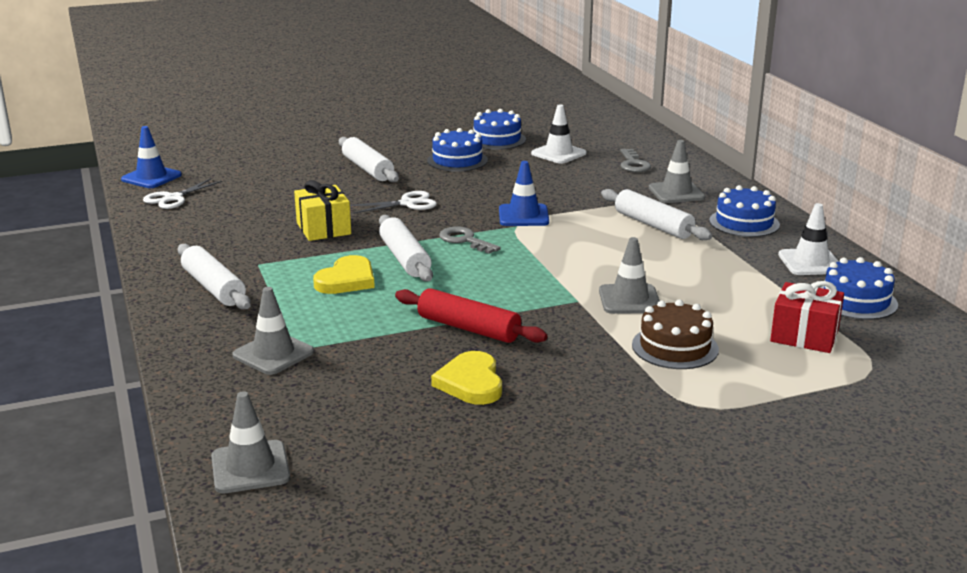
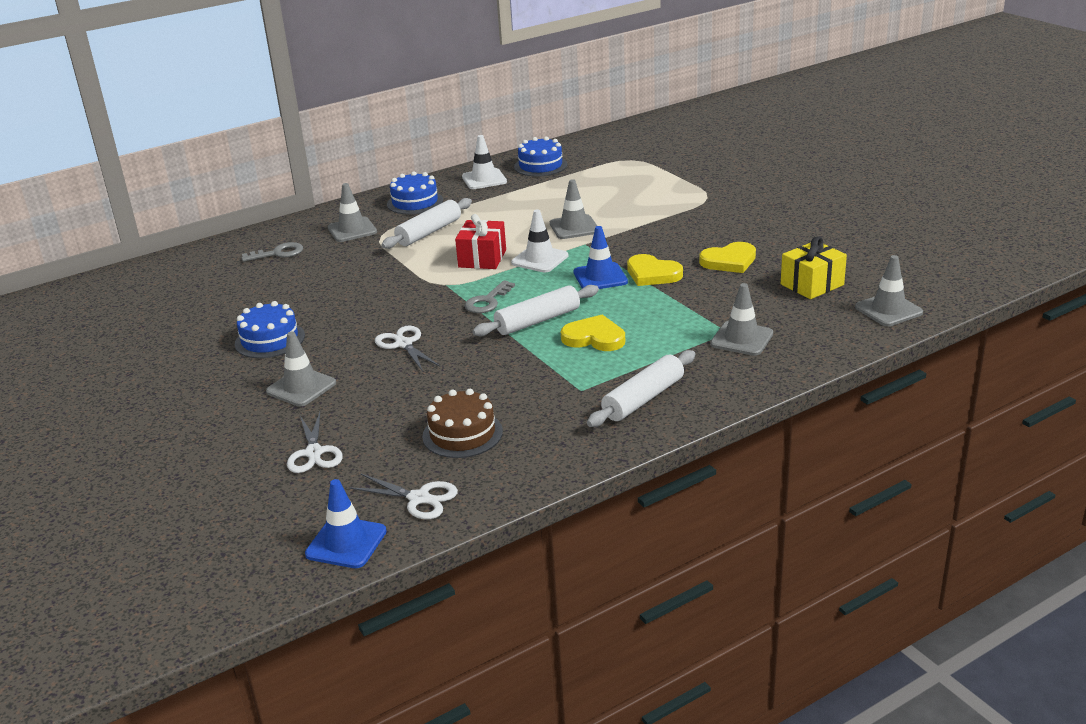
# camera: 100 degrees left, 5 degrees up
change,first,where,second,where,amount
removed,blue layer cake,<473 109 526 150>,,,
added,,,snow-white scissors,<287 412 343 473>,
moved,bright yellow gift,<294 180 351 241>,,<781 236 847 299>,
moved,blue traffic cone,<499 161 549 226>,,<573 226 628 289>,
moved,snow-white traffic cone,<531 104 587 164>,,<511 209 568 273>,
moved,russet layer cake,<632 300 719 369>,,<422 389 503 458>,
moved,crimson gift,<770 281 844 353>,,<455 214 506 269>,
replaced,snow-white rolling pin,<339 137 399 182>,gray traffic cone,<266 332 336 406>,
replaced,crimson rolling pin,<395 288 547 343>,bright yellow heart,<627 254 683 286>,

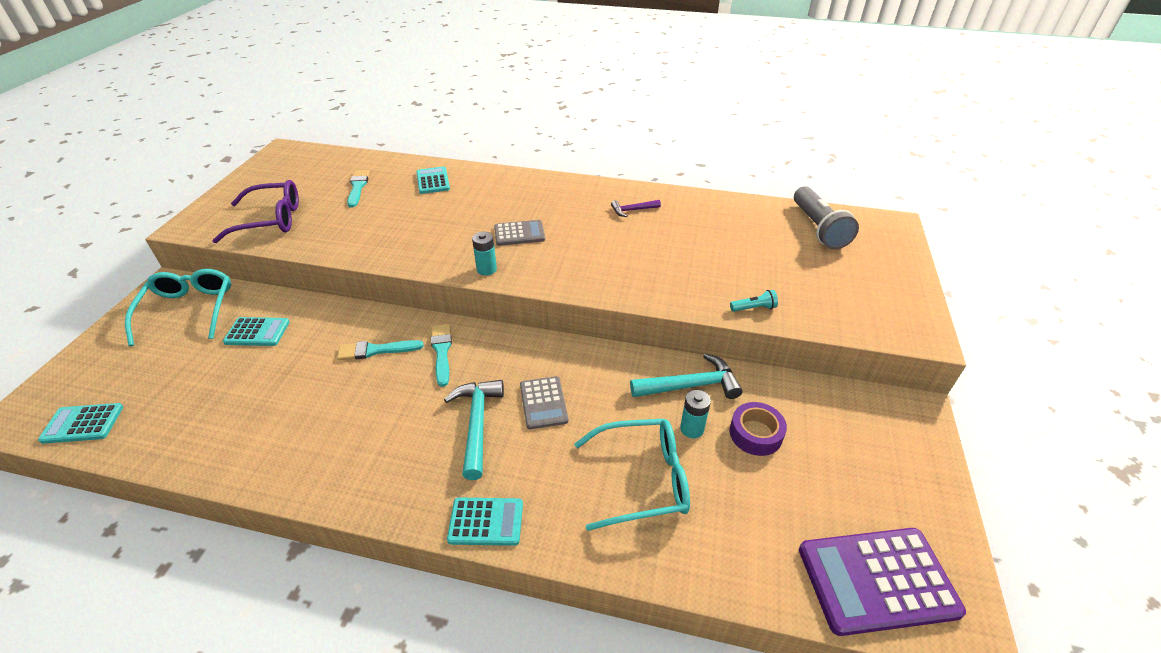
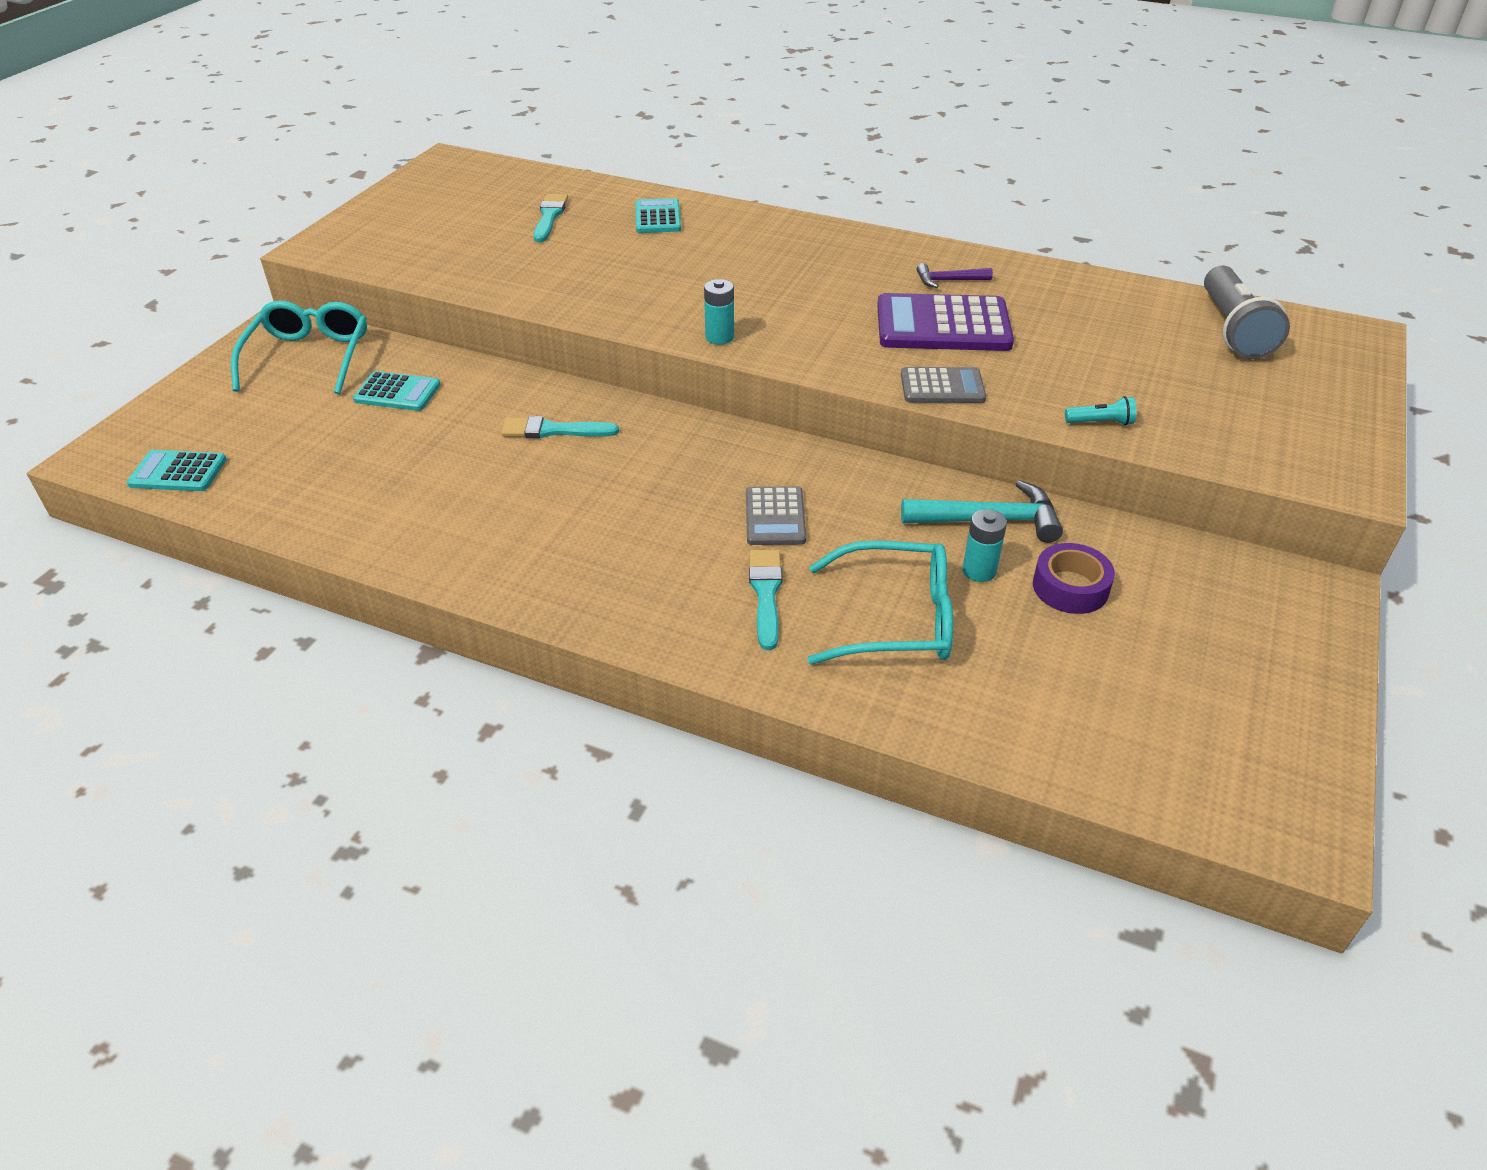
# camera: 10 degrees right, 0 degrees up
change,first,where,second,where,amount
removed,royal purple glasses,<212 180 299 243>,,,
removed,turquoise claw hammer,<444 380 504 480>,,,
removed,turquoise calculator,<447 498 523 546>,,,
moved,turquoise paint brush,<431 324 452 387>,,<749 550 782 650>,
moved,gray calculator,<494 220 545 246>,,<901 367 986 403>,
moved,royal purple calculator,<799 528 966 636>,,<877 293 1014 351>,

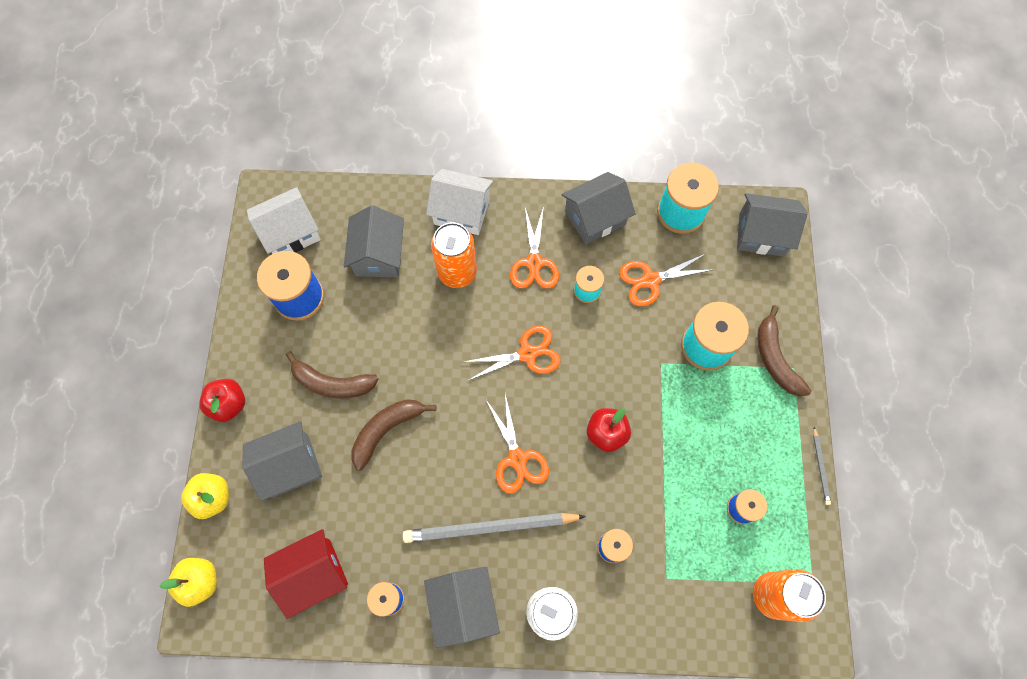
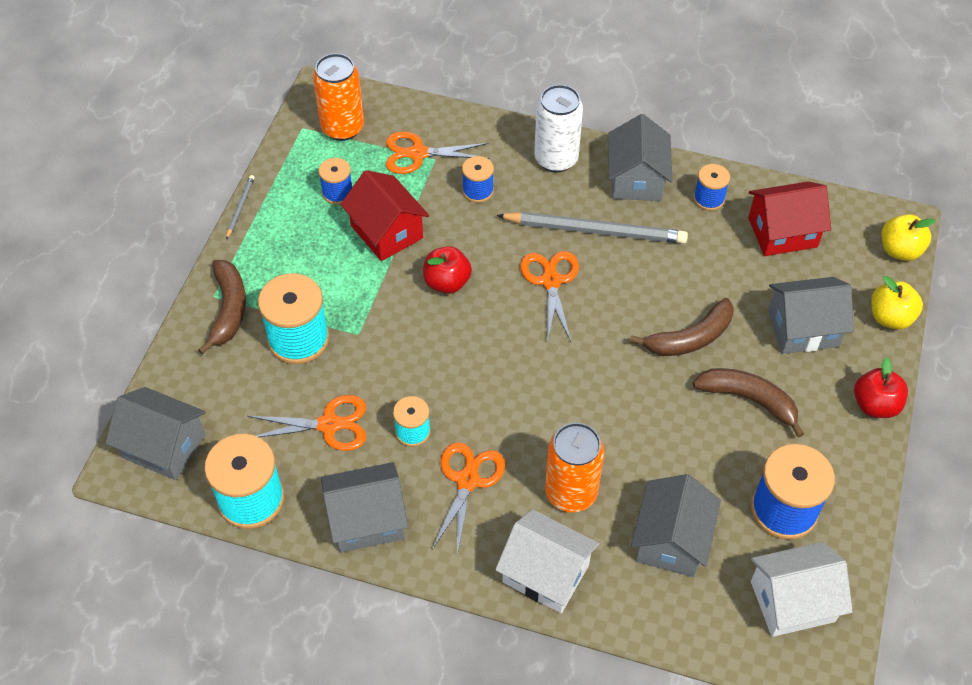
# camera: 165 degrees left, 15 degrees down
change,first,where,second,where,amount
added,,,crimson cottage,<340 170 429 261>,
moved,orange scissors,<463 326 561 381>,,<386 132 489 174>,

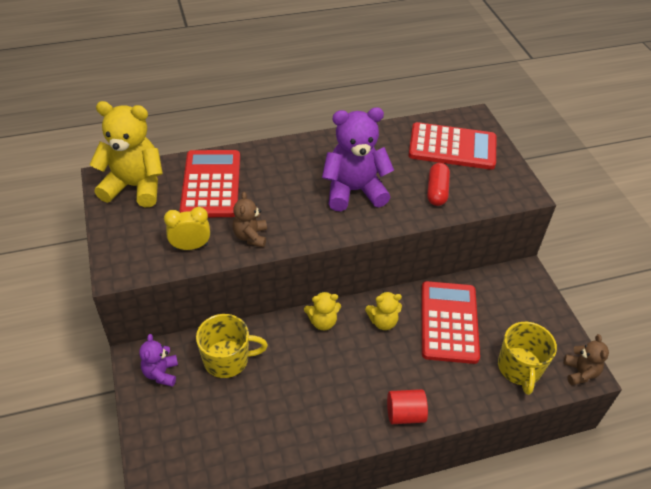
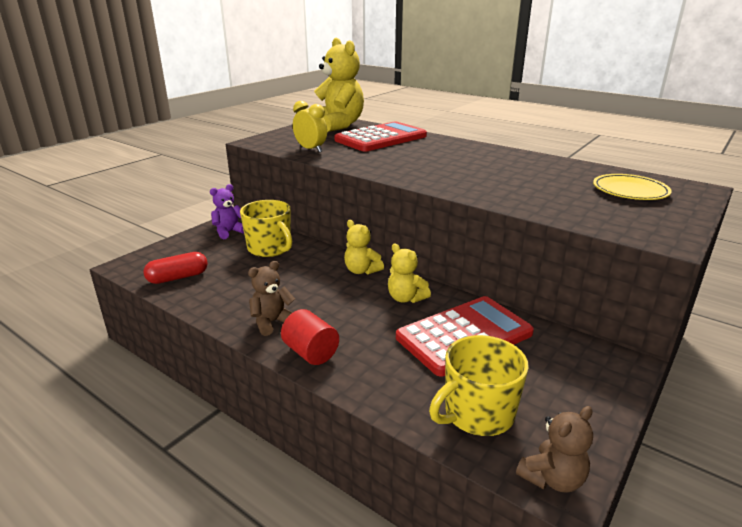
# camera: 55 degrees right, 20 degrees down
change,first,where,second,where,amount
removed,royal purple stuffed bear,<322 107 394 211>,,,
moved,russet stuffed bear,<233 192 267 247>,,<248 261 295 336>,
moved,crimson pill shape,<427 163 450 206>,,<143 252 208 284>,
replaced,crimson calculator,<409 122 497 170>,bright yellow flat dish,<593 174 672 200>,

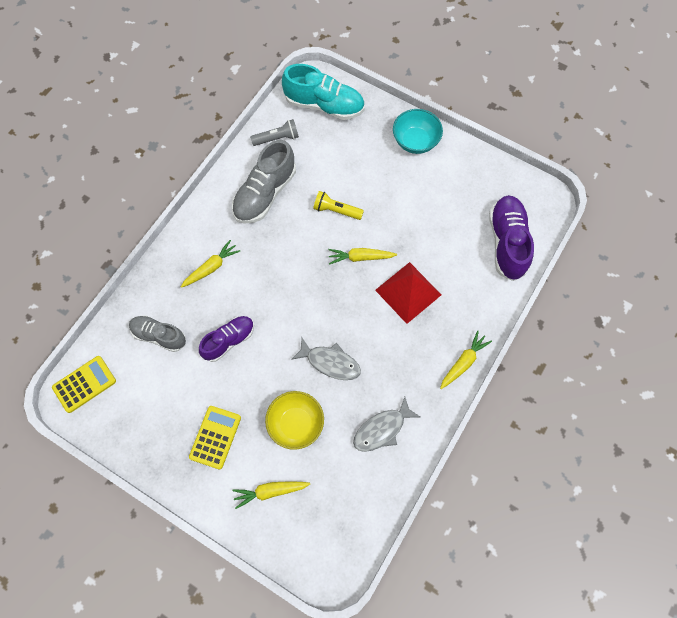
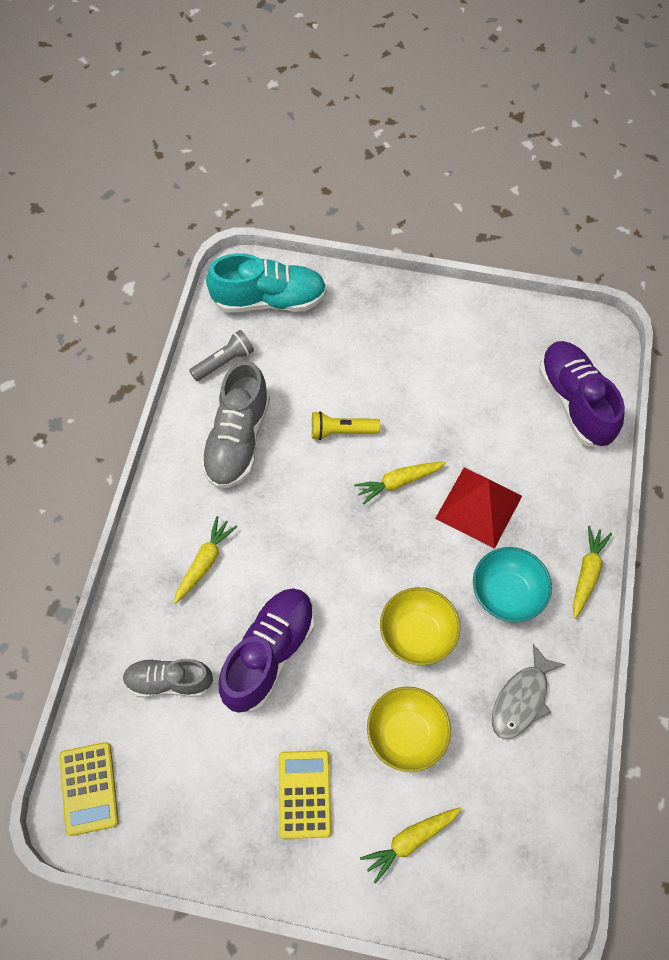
# camera: 20 degrees left, 5 degrees down
change,first,where,second,where,amount
moved,turquoise deep dish,<393 109 443 154>,,<473 547 552 622>,
replaced,gray fish figure,<291 338 361 380>,bright yellow deep dish,<380 587 460 665>,
turned,bright yellow calculator,<52 356 116 413>,,<59 742 119 836>,135 degrees clockwise
resized,royal purple shoe,<199 316 254 362>,,<219 588 315 713>,x1.55

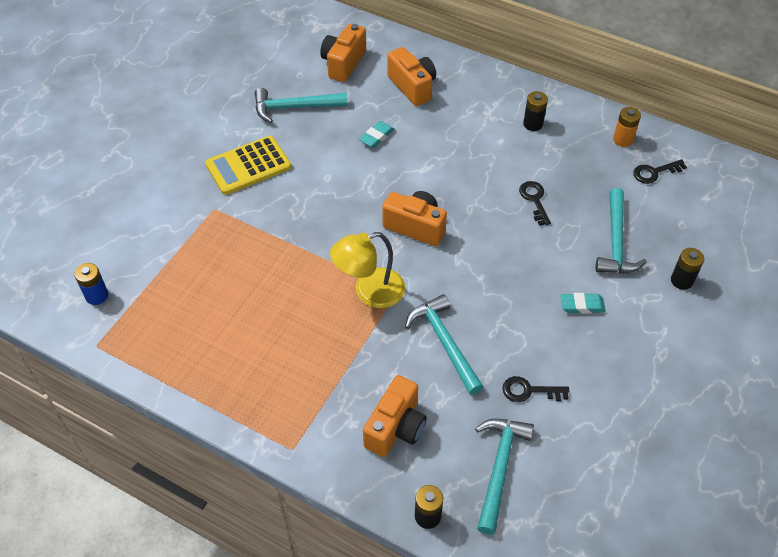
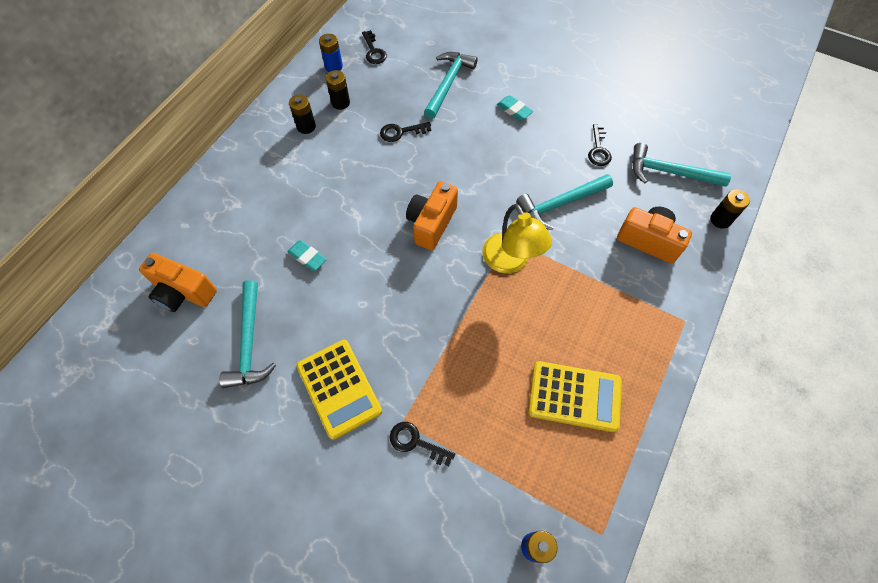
# camera: 90 degrees left, 10 degrees up
change,first,where,second,where,amount
removed,orange photo camera,<387 47 436 106>,,,
added,,,ebony latchkey,<390 422 455 466>,
added,,,bright yellow calculator,<529 361 622 432>,
moved,ebony AA battery,<671 248 704 290>,,<326 70 350 110>,
recoloured,orange AA battery,<613 107 641 147>,blue AA battery,<319 34 343 72>,
turned,turquoise gum eraser,<560 293 606 314>,,<497 95 533 121>,45 degrees counterclockwise
turned,turquoise claw hammer,<596 188 647 273>,,<424 52 478 119>,75 degrees counterclockwise

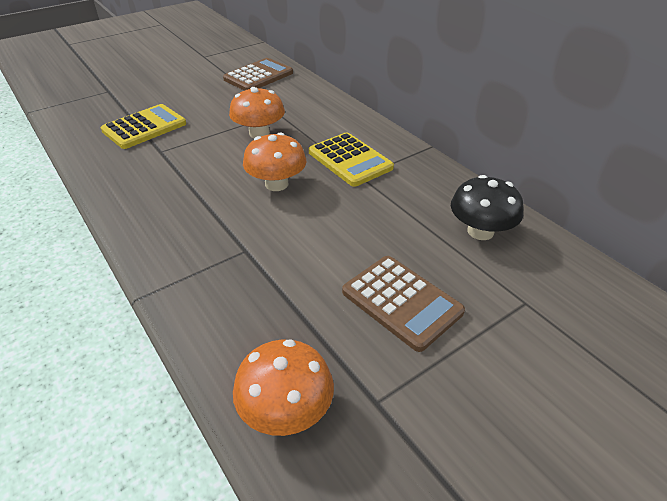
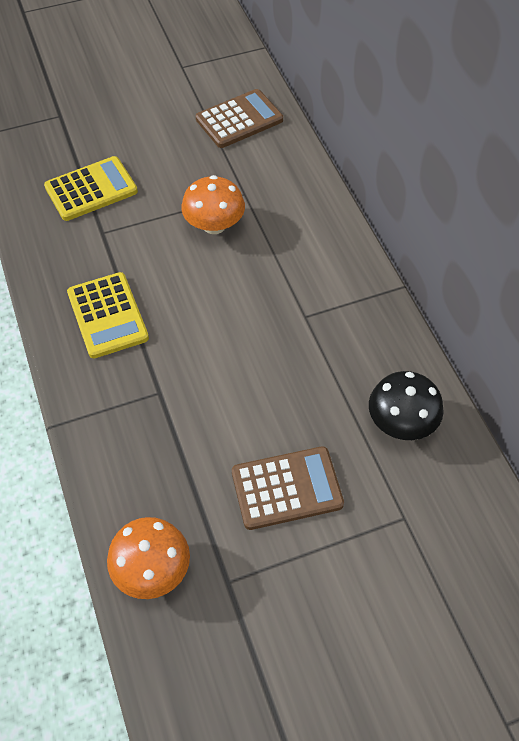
# camera: 15 degrees right, 15 degrees up
change,first,where,second,where,amount
removed,orange fungus,<243 132 306 191>,,,
moved,bright yellow calculator,<309 132 394 187>,,<67 272 149 358>,
turned,russet calculator,<342 256 465 352>,,<232 446 344 530>,75 degrees counterclockwise

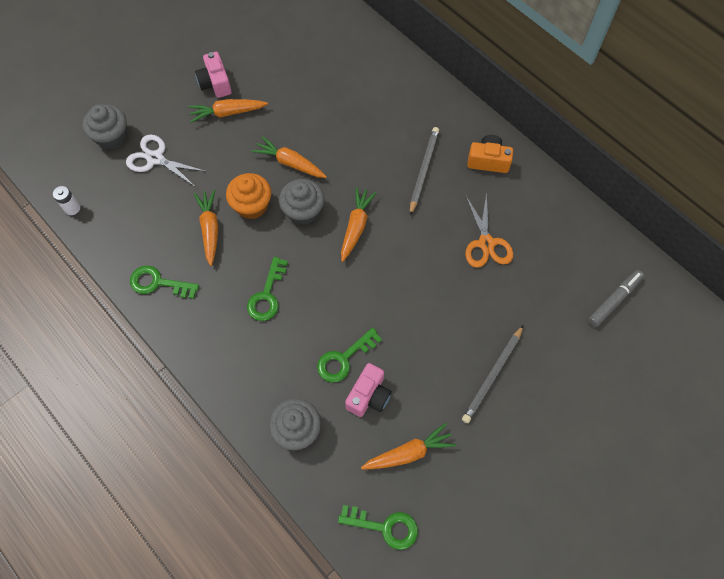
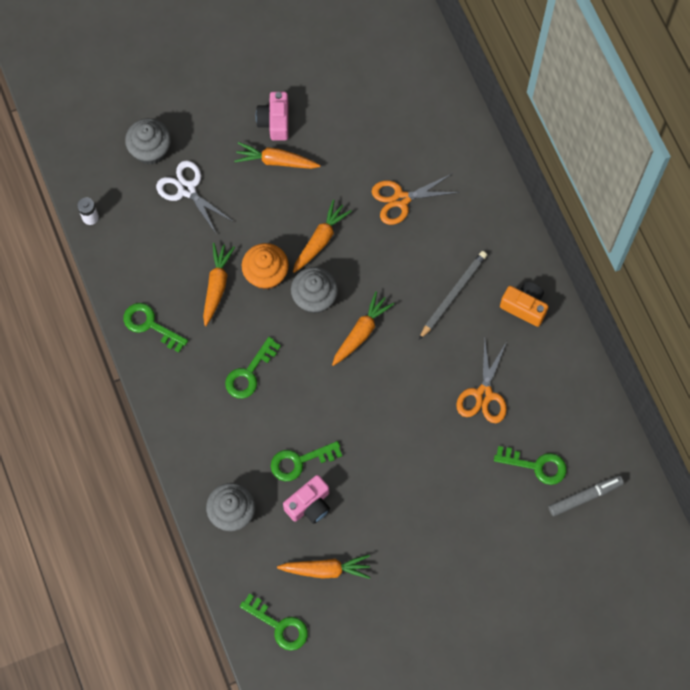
# camera: 20 degrees right, 5 degrees up
change,first,where,second,where,amount
removed,gray wooden pencil,<462 325 524 423>,,,
added,,,orange scissors,<372 173 460 225>,
added,,,green latchkey,<494 446 567 485>,
turned,orange carrot,<251 136 327 178>,,<293 199 352 273>,75 degrees clockwise

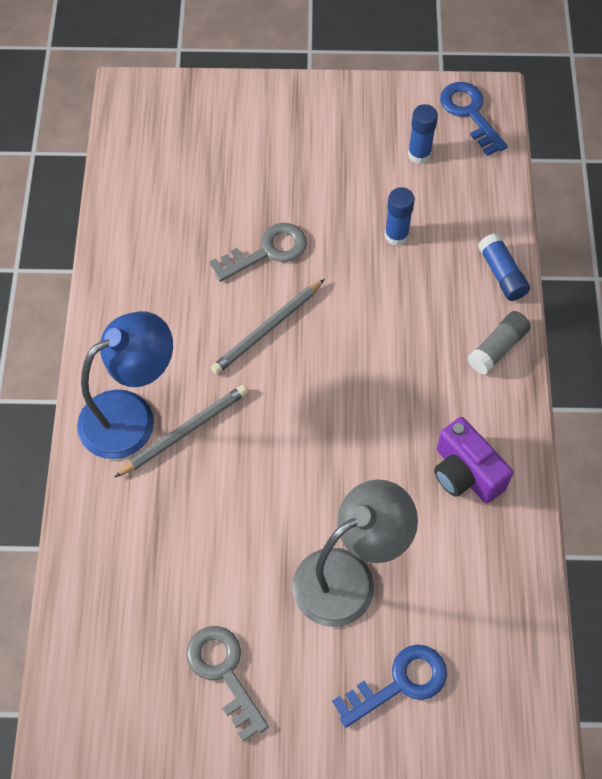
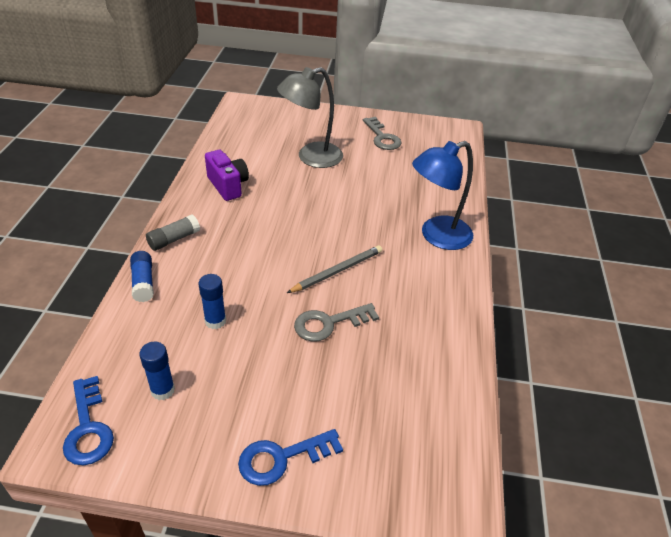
# camera: 175 degrees left, 20 degrees down
change,first,where,second,where,amount
removed,gray wooden pencil,<114 385 248 478>,,,
moved,blue latchkey,<332 645 447 728>,,<238 429 343 486>,

